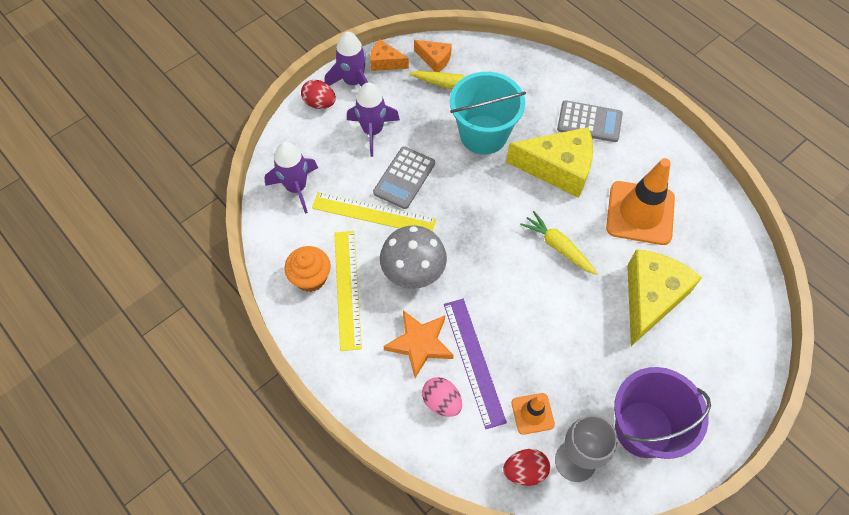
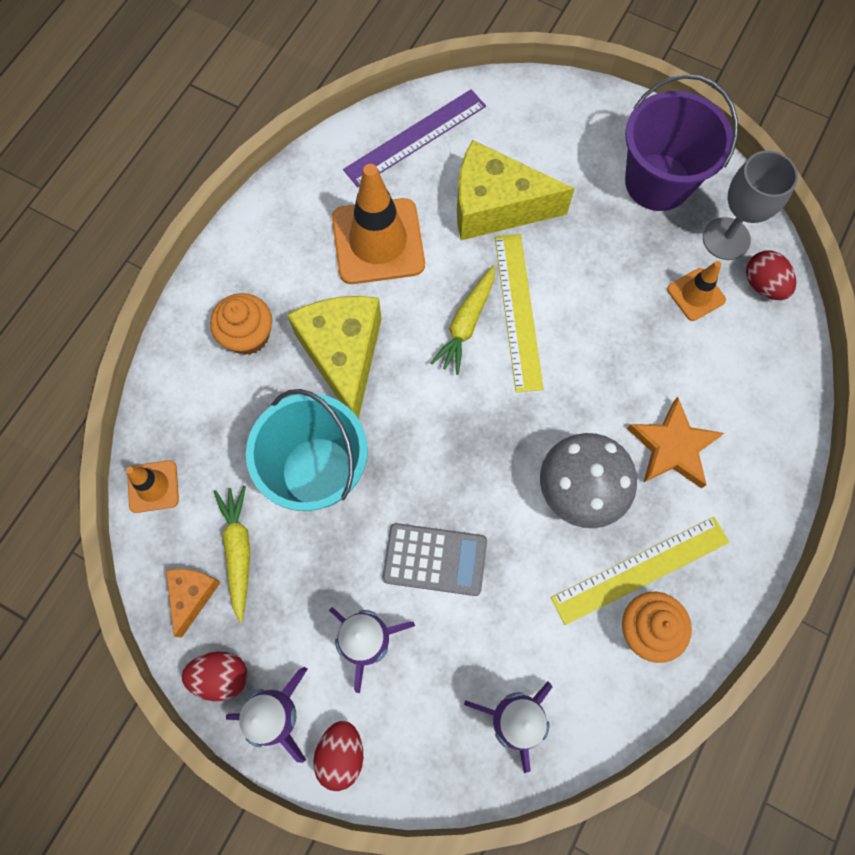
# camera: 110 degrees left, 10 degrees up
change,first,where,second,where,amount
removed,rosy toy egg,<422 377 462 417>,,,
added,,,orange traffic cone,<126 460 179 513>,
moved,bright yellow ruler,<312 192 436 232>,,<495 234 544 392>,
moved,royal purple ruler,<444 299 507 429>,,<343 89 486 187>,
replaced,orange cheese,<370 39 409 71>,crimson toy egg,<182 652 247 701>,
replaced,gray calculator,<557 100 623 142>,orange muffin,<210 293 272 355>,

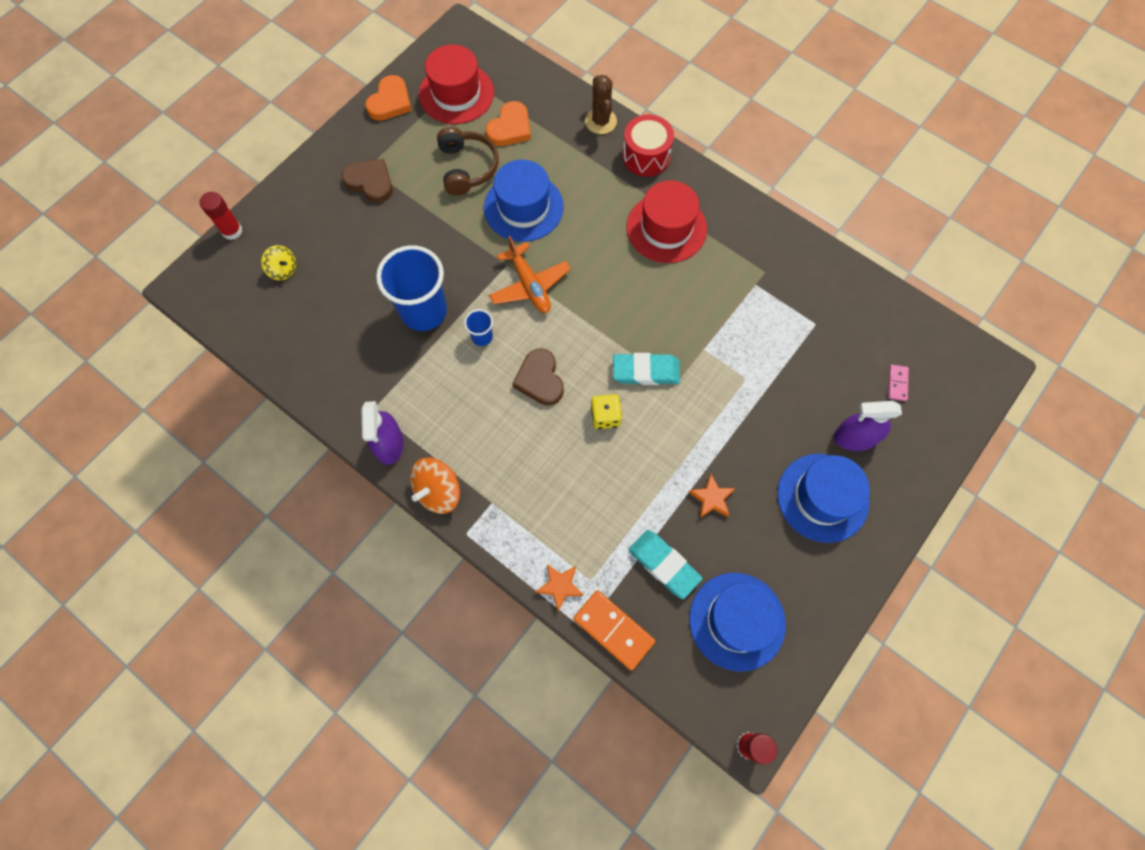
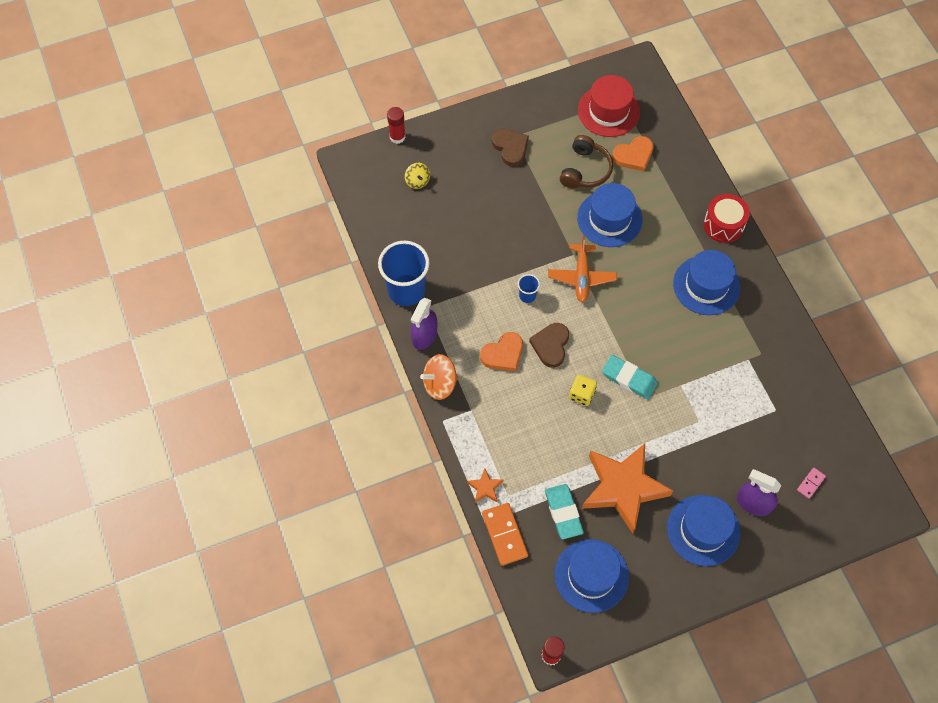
# camera: 30 degrees right, 5 degrees down
change,first,where,second,where,amount
removed,russet saguaro cactus,<585 75 617 134>,,,
moved,orange heart,<365 75 412 121>,,<480 332 523 371>,
moved,blue tumbler,<376 245 447 331>,,<378 241 430 306>,
recoloured,crimson tall hat,<626 181 707 263>,blue tall hat,<673 250 740 315>,
resized,orange five-pointed star,<688 474 736 518>,,<582 443 673 533>,x2.49

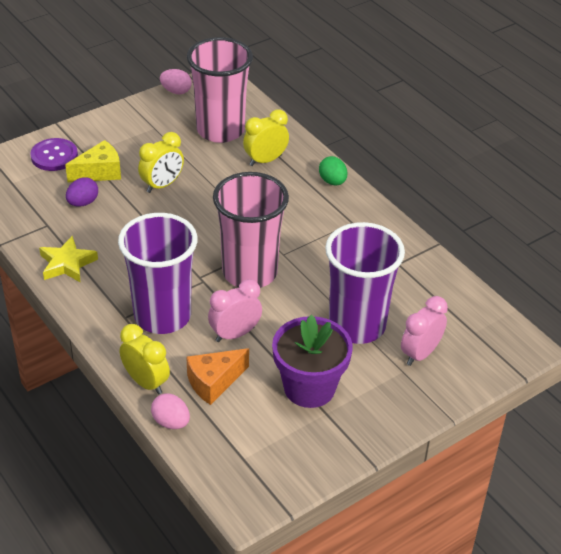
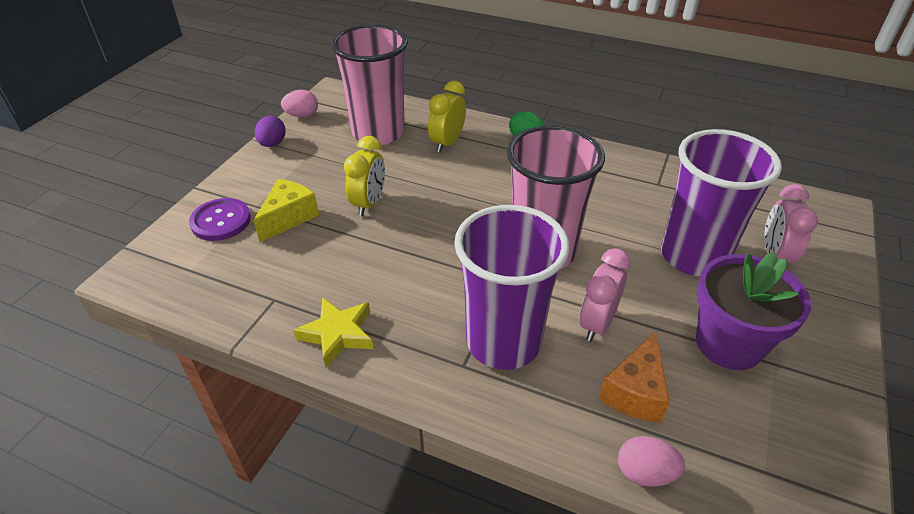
# camera: 30 degrees left, 0 degrees up
change,first,where,second,where,amount
removed,bright yellow bedside clock,<120 324 170 395>,,,
moved,royal purple toy egg,<66 177 98 207>,,<255 116 286 147>,

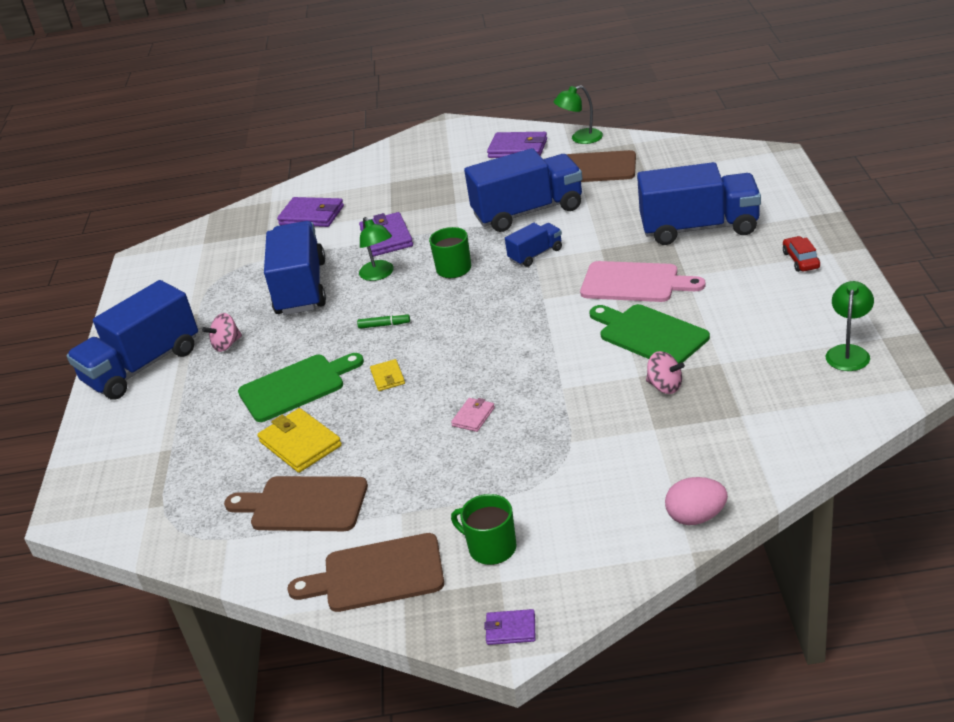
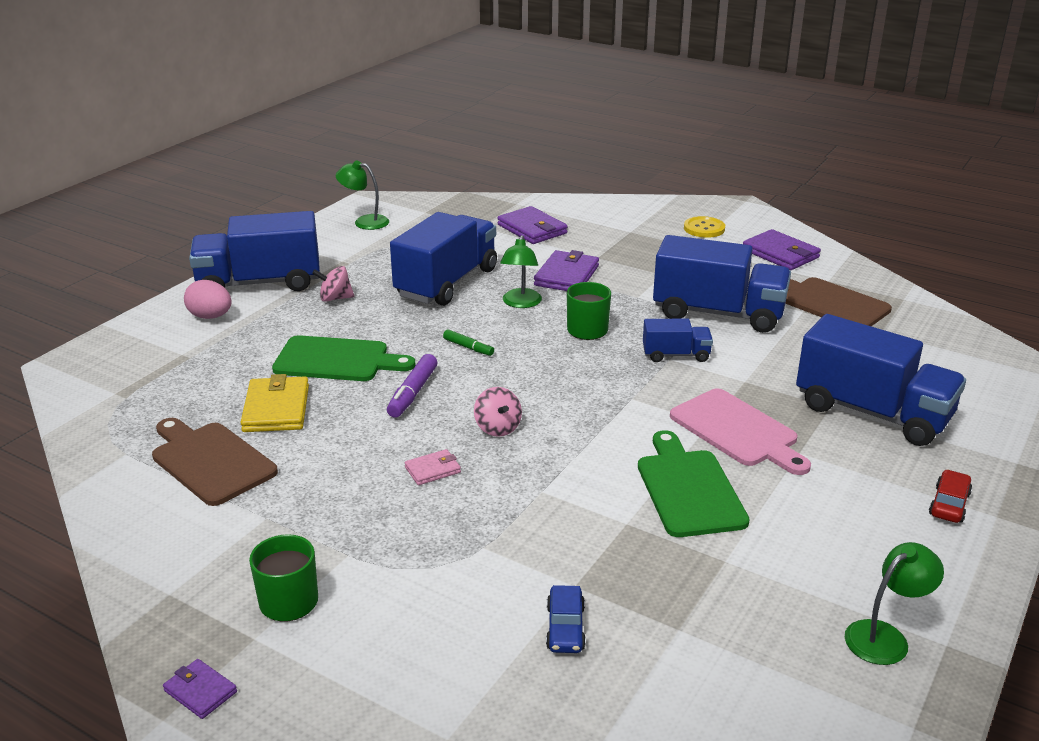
# camera: 30 degrees right, 5 degrees down
change,first,where,second,where,amount
removed,russet cutting board,<287 533 444 612>,,,
added,,,blue car,<546 585 586 653>,
added,,,bright yellow sewing button,<684 216 725 238>,
moved,green desk lamp,<554 85 603 144>,,<336 161 389 230>,
moved,rosy whirligig,<646 351 685 394>,,<474 387 522 437>,
moved,rosy toy egg,<665 477 728 525>,,<184 280 232 319>,
replaced,bright yellow card wallet,<370 359 405 391>,royal purple marker pen,<387 354 438 418>,

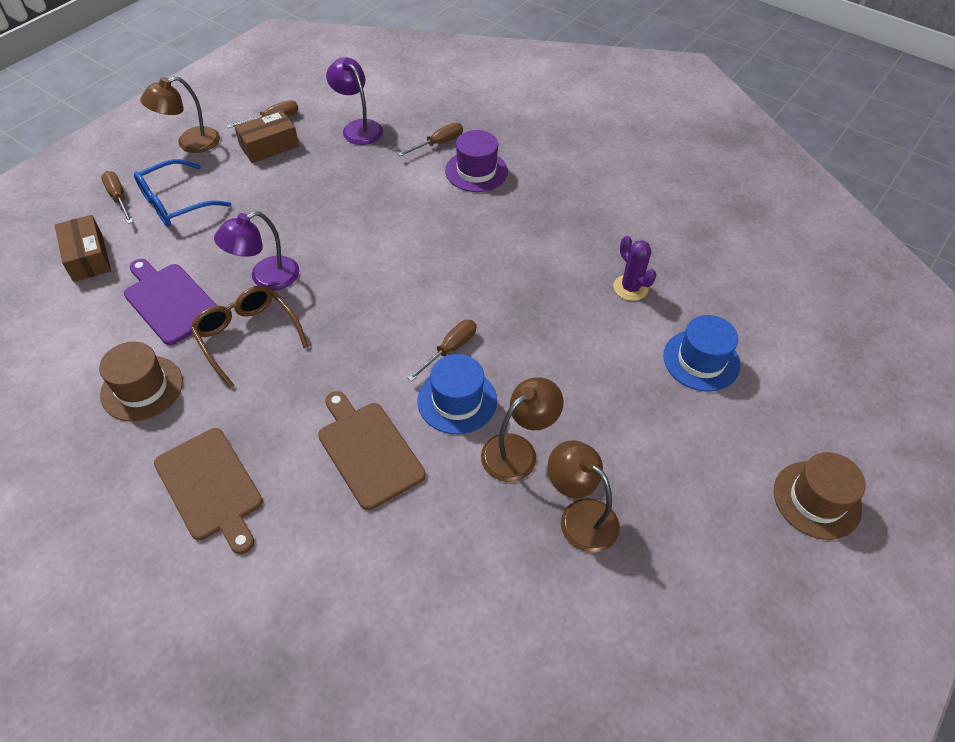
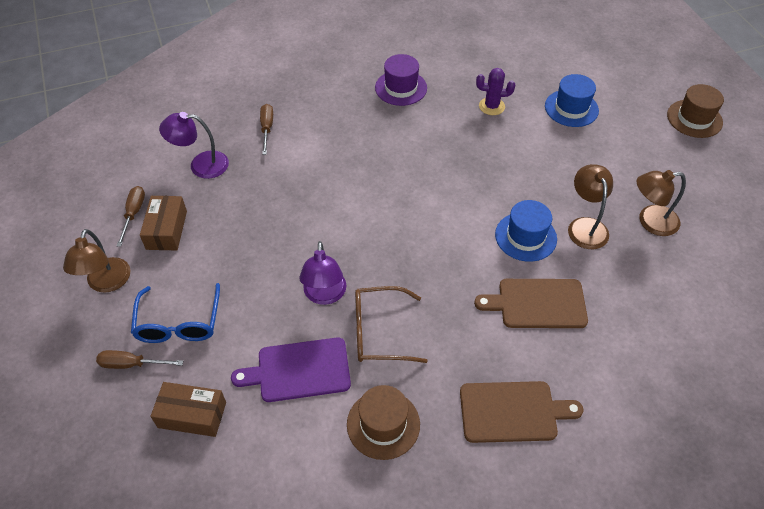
# camera: 55 degrees left, 0 degrees up
change,first,where,second,where,amount
removed,russet hand screwdriver,<407 320 477 381>,,,
moved,royal purple tall hat,<445 130 508 192>,,<375 54 427 106>,

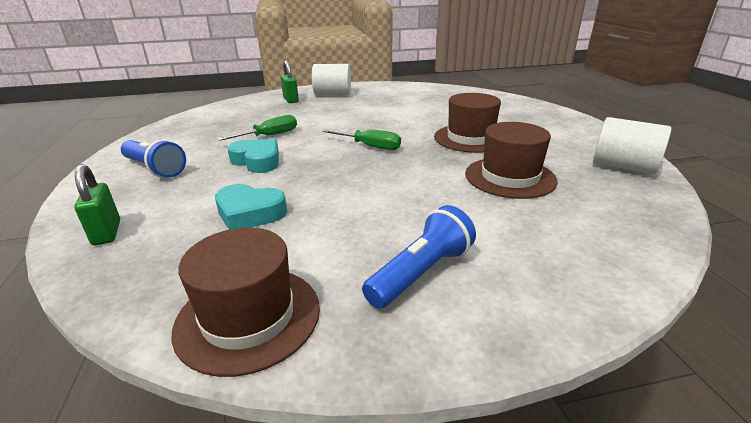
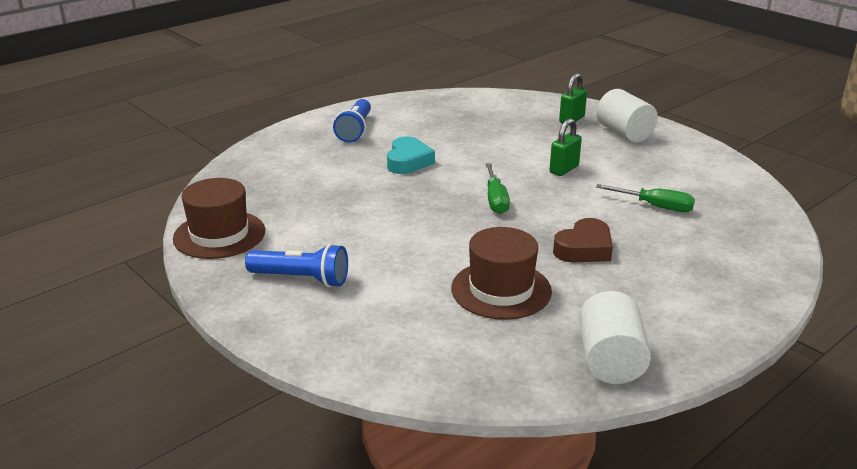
# camera: 60 degrees right, 0 degrees up
change,first,where,second,where,amount
removed,turquoise heart,<215 184 287 230>,,,
moved,green small lock,<74 164 120 245>,,<550 118 582 176>,
moved,green hand screwdriver,<218 115 297 141>,,<596 184 695 212>,
replaced,russet tall hat,<434 93 501 153>,russet heart,<553 218 613 262>,

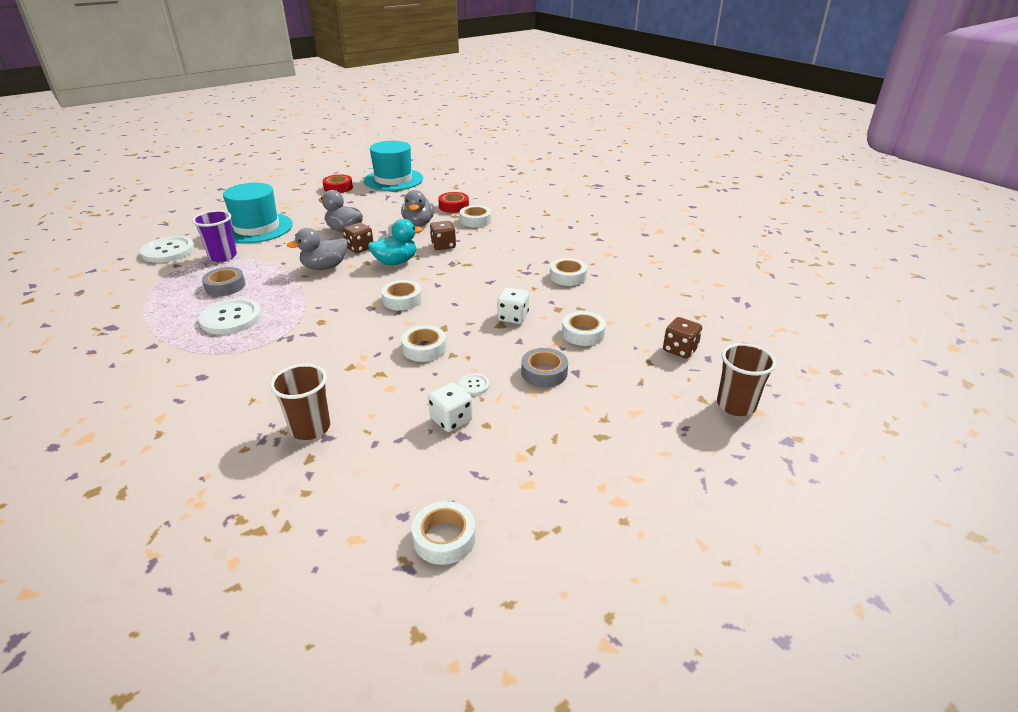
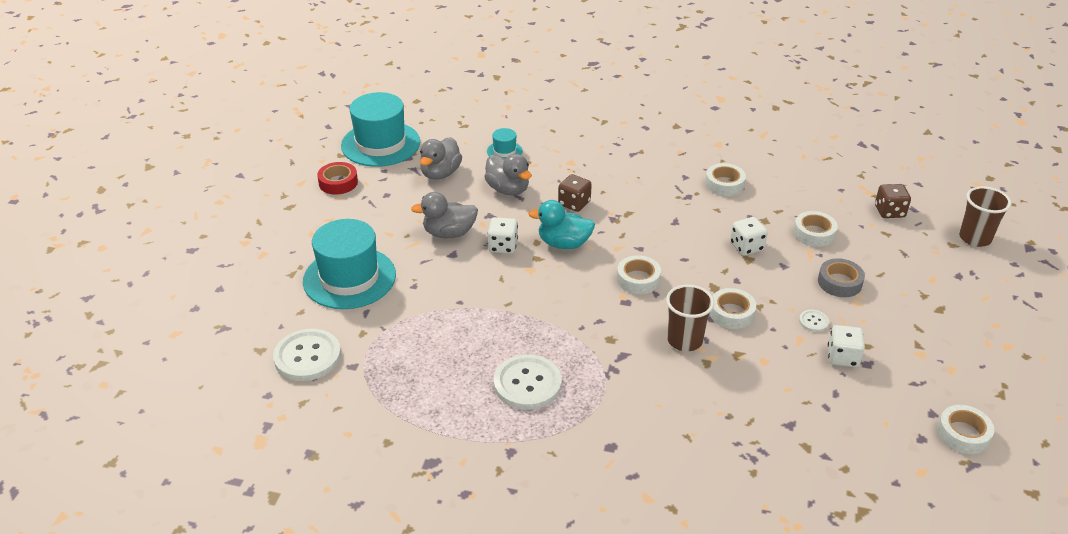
# camera: 40 degrees left, 5 degrees up
change,first,where,second,where,amount
removed,royal purple tumbler,<192 210 237 262>,,,
removed,gray roll of tape,<202 267 245 296>,,,
removed,snow-white roll of tape,<460 205 492 227>,,,
moved,russet tumbler,<270 364 330 440>,,<666 284 714 351>,
moved,gray toy duck,<287 228 347 270>,,<420 137 462 180>,
replaced,crimson roll of tape,<438 192 469 213>,turquoise tall hat,<487 128 523 159>,
recoloured,russet die,<343 223 373 253>,snow-white die,<488 217 518 254>,
turned,turquoise toy duck,<368 219 423 265>,,<528 200 595 249>,105 degrees counterclockwise

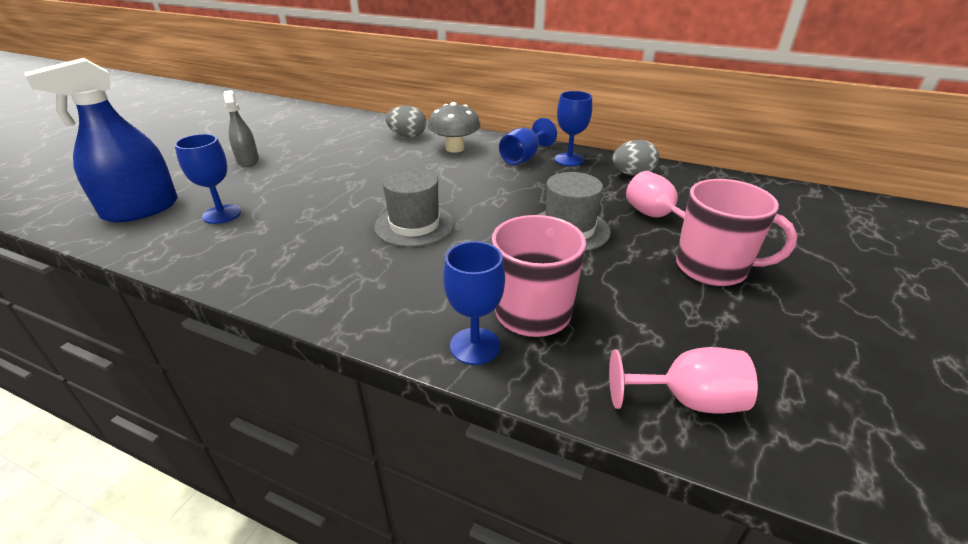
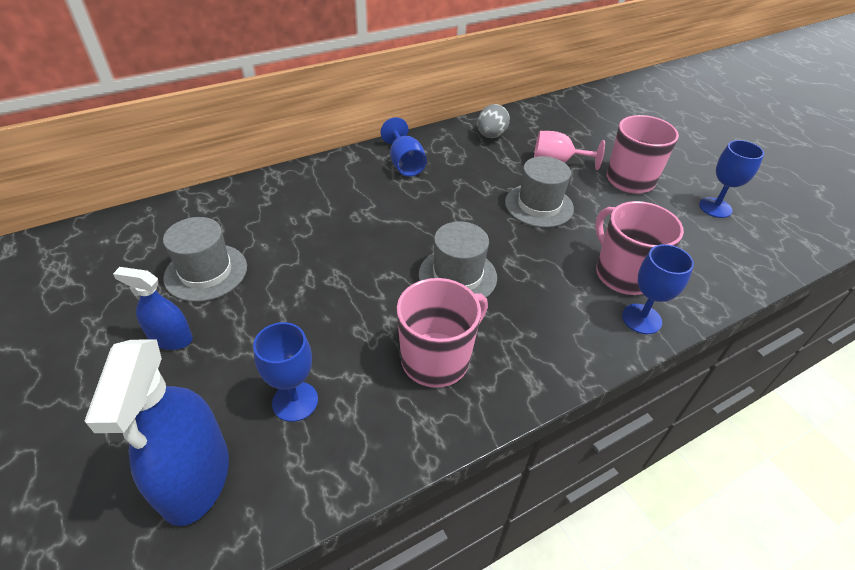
# camera: 55 degrees left, 10 degrees up
change,first,where,second,where,amount
removed,gray toy egg,<386 105 426 138>,,,
removed,gray fungus,<428 102 481 153>,,,
removed,rosy chalice,<609 347 758 413>,,,
added,,,gray tall hat,<163 217 247 302>,
added,,,rosy mug,<397 278 488 388>,
moved,blue chalice,<555 91 592 166>,,<699 140 764 218>,
recoloured,gray sprayer,<223 90 259 167>,blue sprayer,<113 267 193 350>,

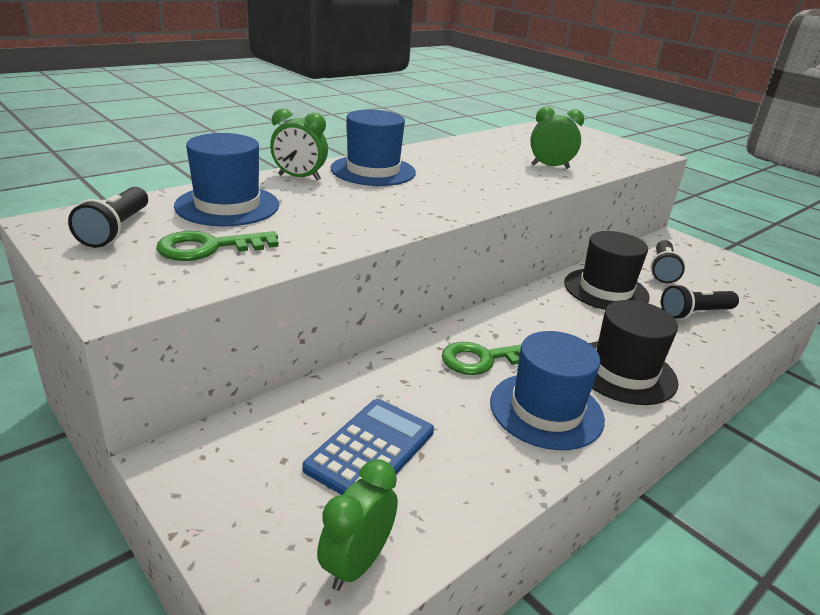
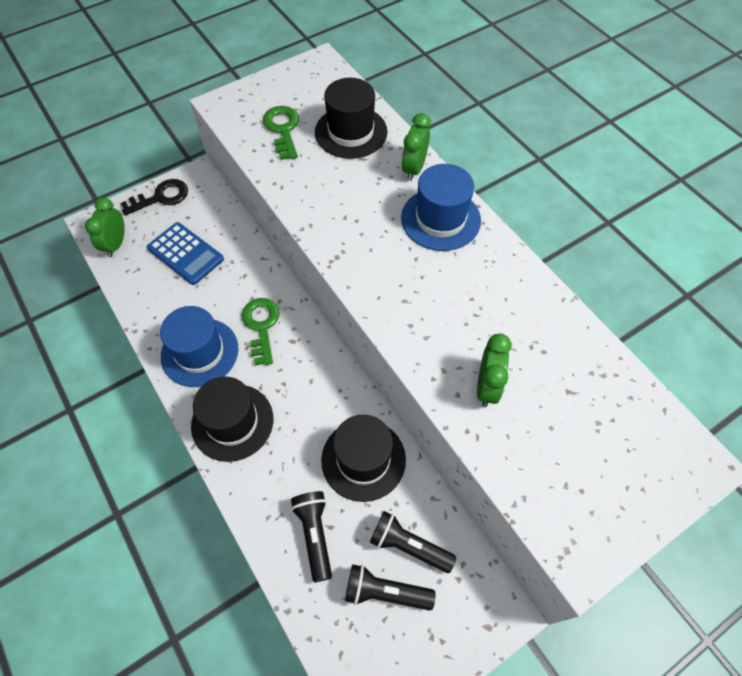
# camera: 100 degrees right, 30 degrees up
change,first,where,second,where,amount
added,,,ebony latchkey,<120 179 188 215>,
moved,ebony torch,<68 187 148 248>,,<345 564 435 611>,
recoloured,blue tall hat,<174 133 279 226>,ebony tall hat,<315 78 387 159>,
turned,green bedside clock,<317 459 398 591>,,<85 197 125 257>,120 degrees counterclockwise

